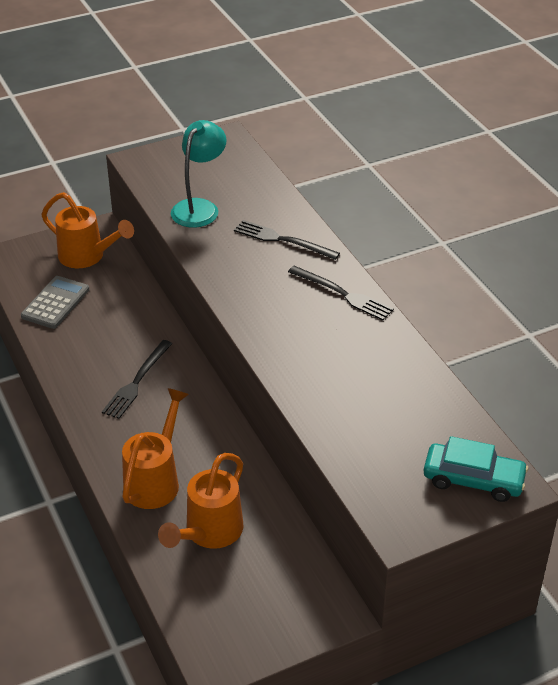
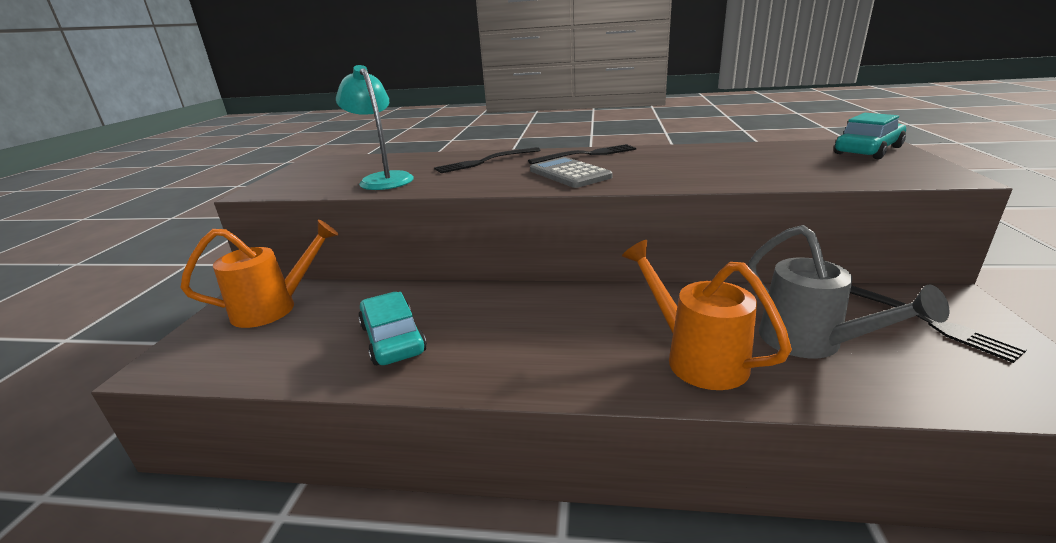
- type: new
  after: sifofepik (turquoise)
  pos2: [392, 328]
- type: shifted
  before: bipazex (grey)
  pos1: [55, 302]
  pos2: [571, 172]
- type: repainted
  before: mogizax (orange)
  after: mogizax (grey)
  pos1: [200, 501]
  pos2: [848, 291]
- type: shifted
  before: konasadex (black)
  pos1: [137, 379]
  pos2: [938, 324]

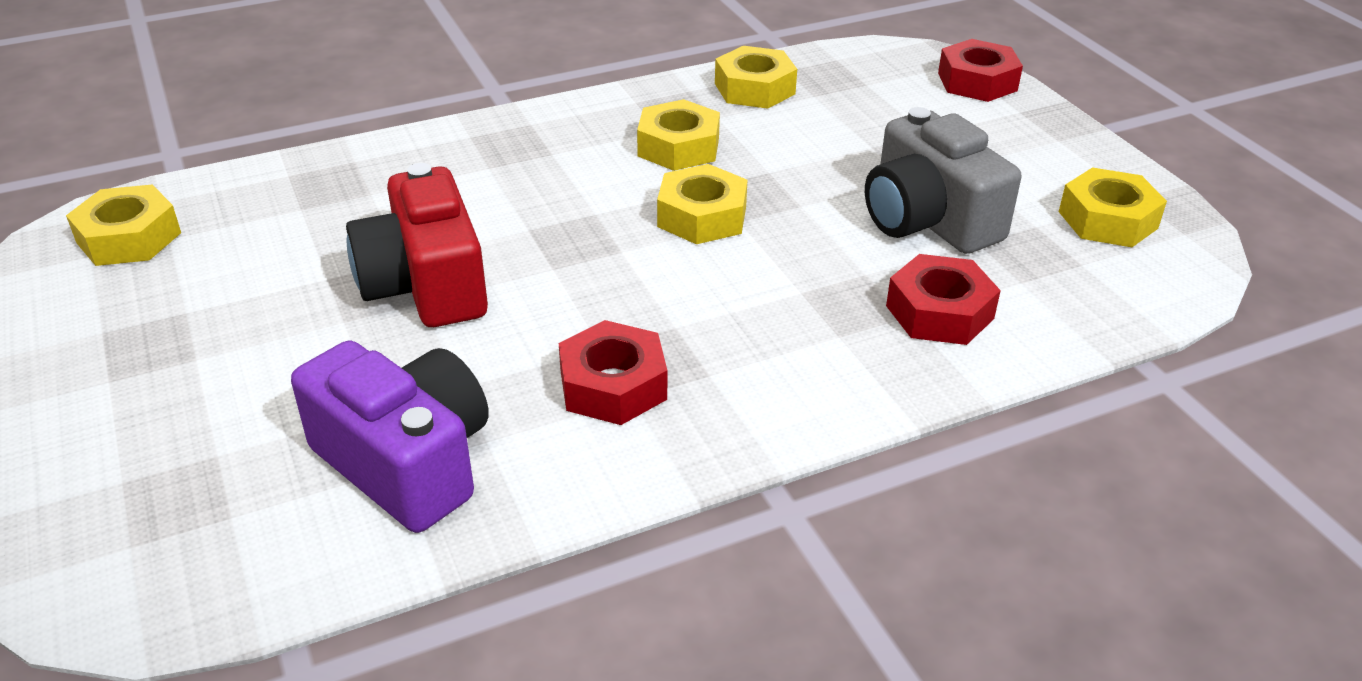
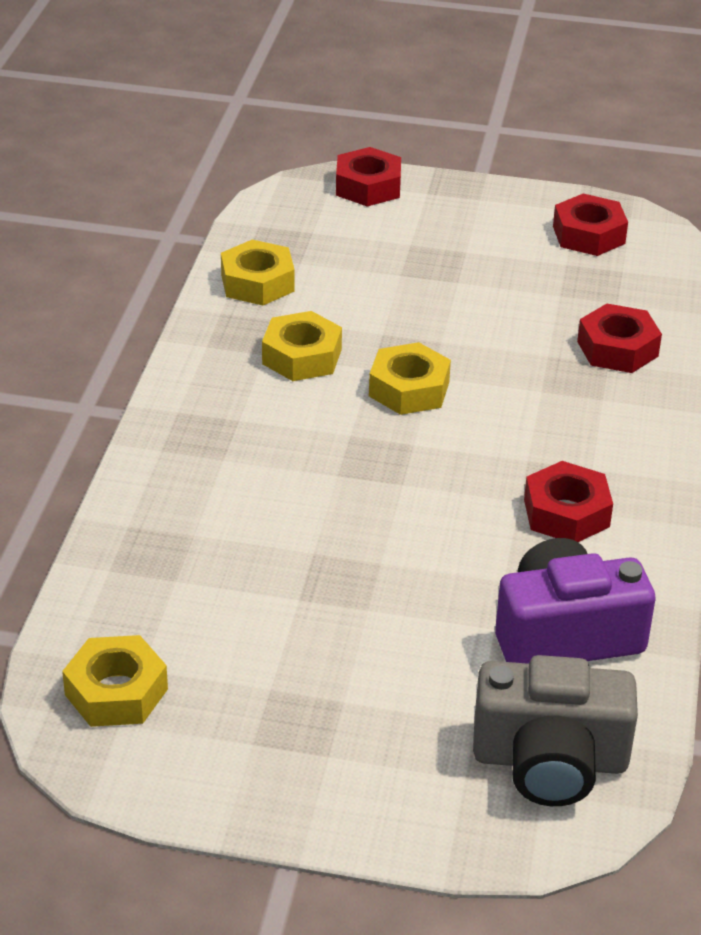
- type: shifted
  before: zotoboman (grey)
  pos1: [943, 180]
  pos2: [555, 730]
- type: repainted
  before: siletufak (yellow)
  after: siletufak (red)
  pos1: [1113, 207]
  pos2: [590, 225]
- type: gone
  before: zotoboman (red)
  pos1: [417, 245]

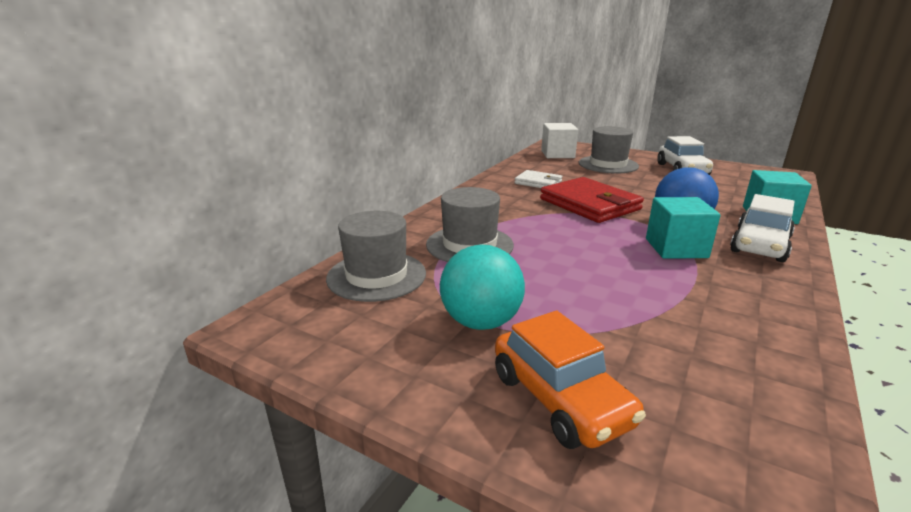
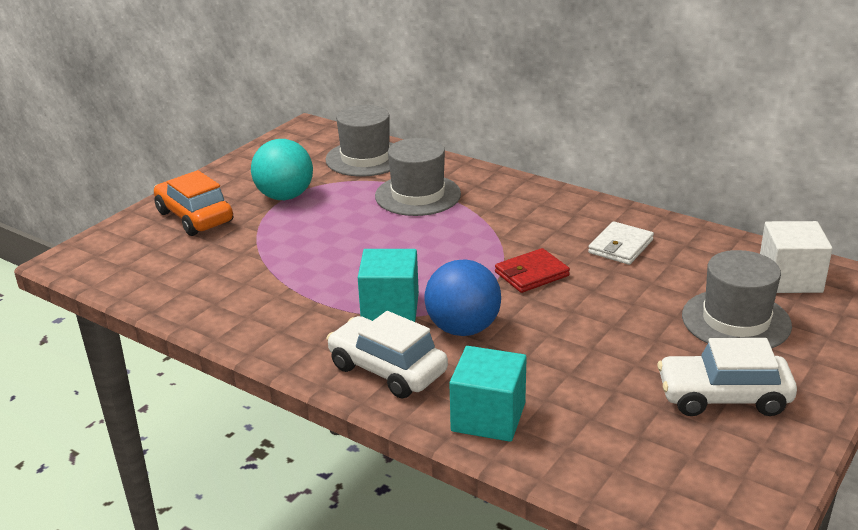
- type: rotated
  before: sifofepik (orange)
  pos1: [570, 380]
  pos2: [193, 203]
  turn: 75
- type: scaled
  before: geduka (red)
  pos1: [592, 200]
  pos2: [532, 270]
  scale: 0.55

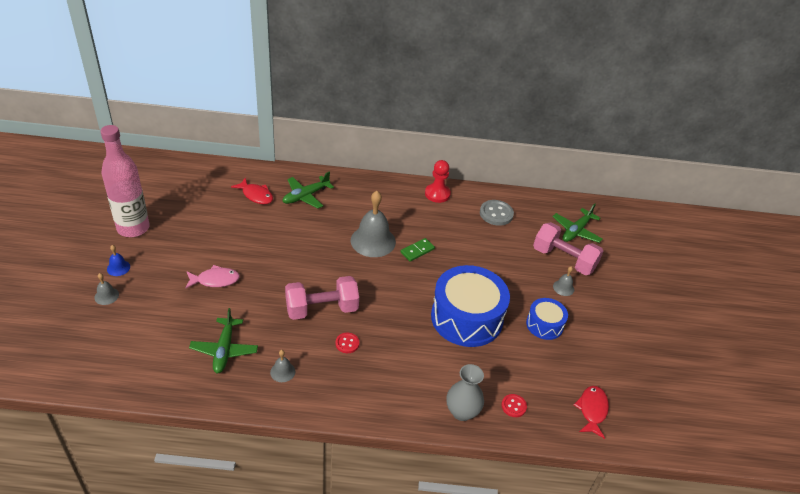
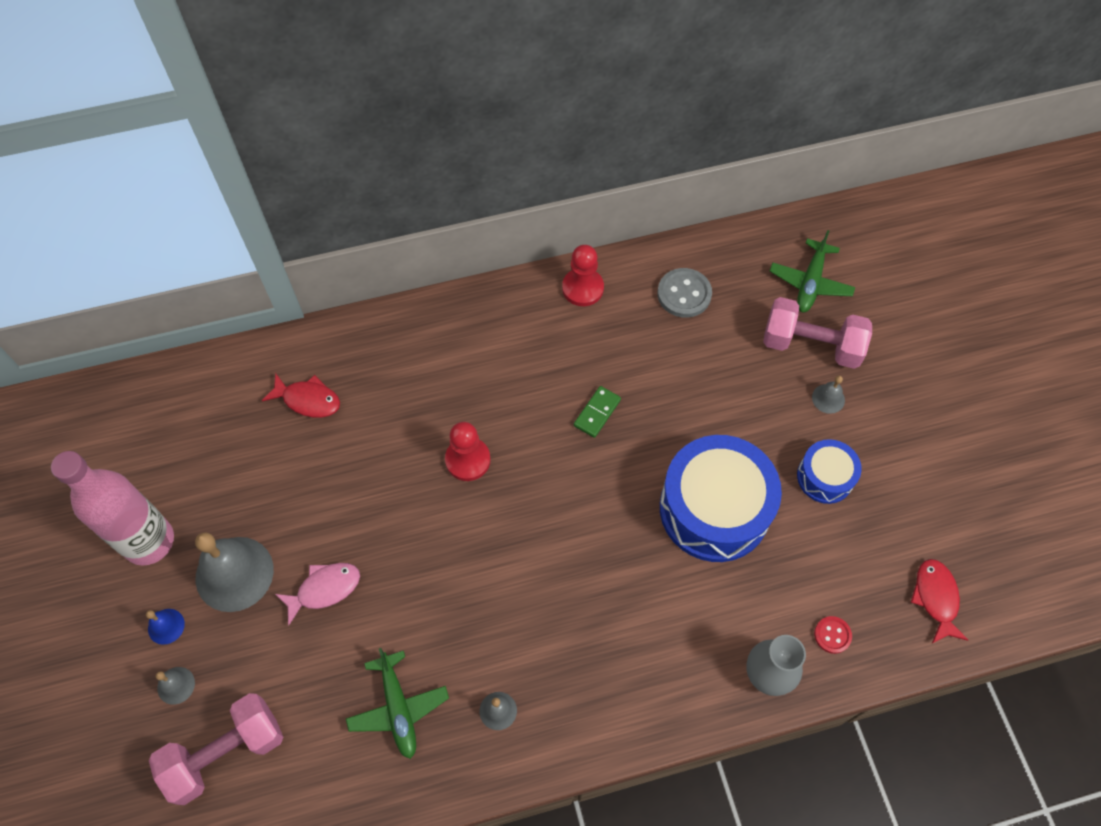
- type: shifted
  before: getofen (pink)
  pos1: [322, 298]
  pos2: [216, 749]
- type: shifted
  before: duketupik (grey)
  pos1: [373, 224]
  pos2: [234, 572]
- type: new
  after: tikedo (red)
  pos2: [468, 451]
- type: gone
  before: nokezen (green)
  pos1: [308, 190]
- type: gone
  before: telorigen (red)
  pos1: [347, 343]

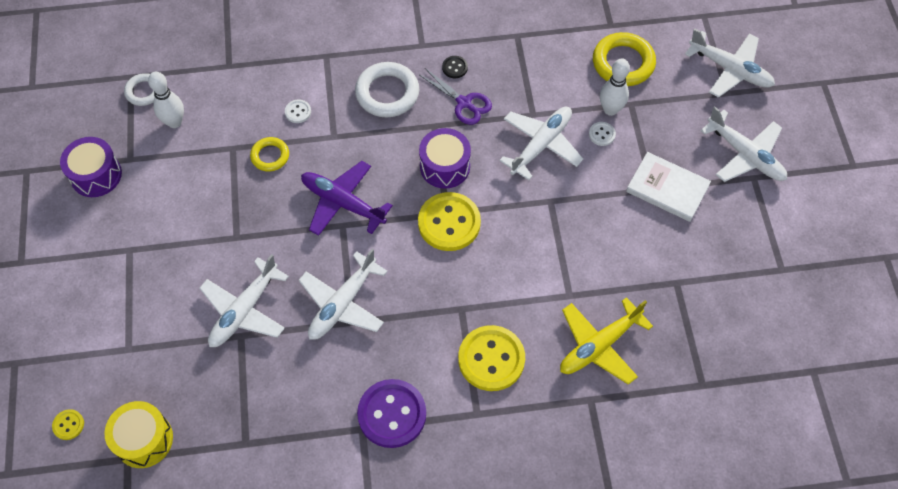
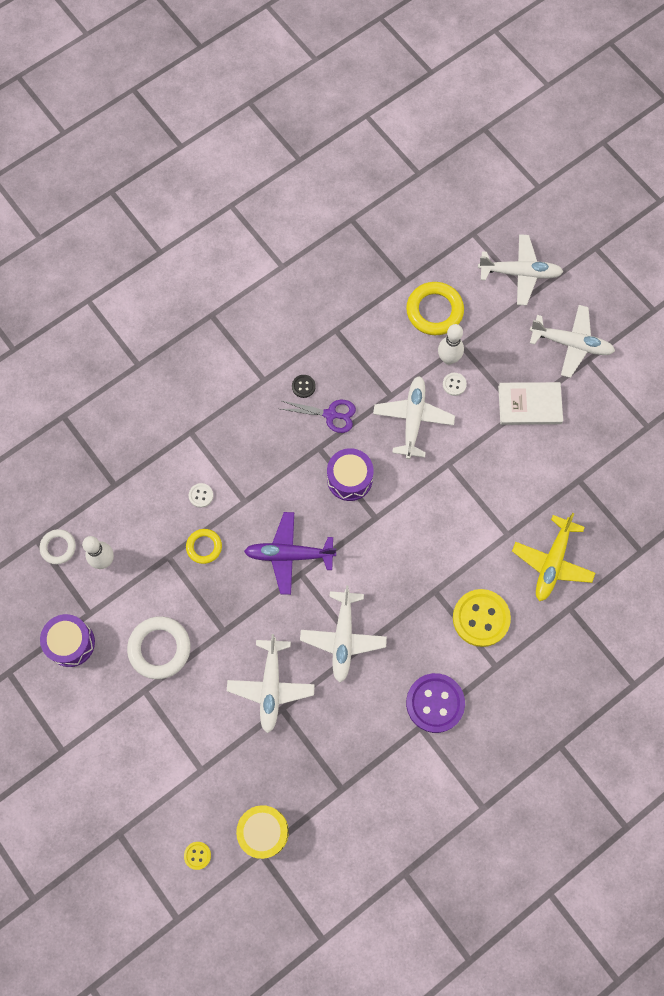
- type: shifted
  before: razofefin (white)
  pos1: [387, 89]
  pos2: [158, 647]
- type: gone
  before: telorigen (yellow)
  pos1: [449, 221]

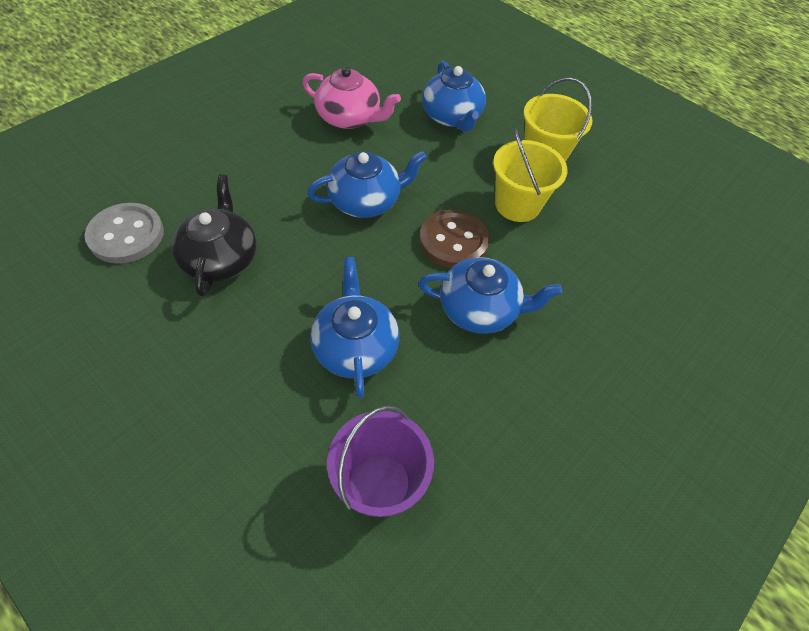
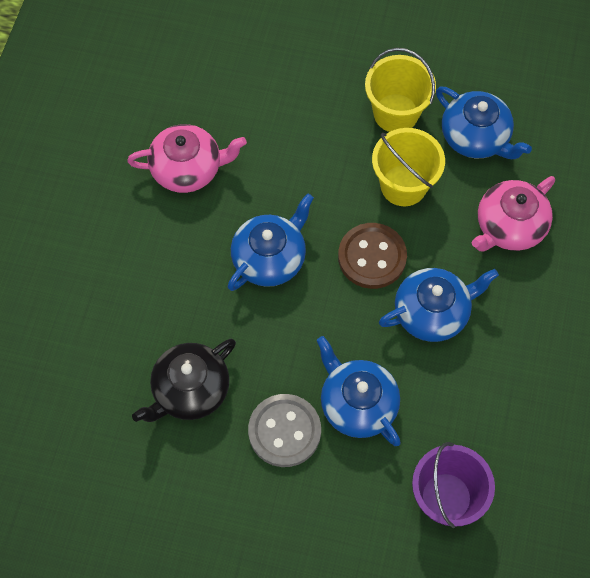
- type: rotated
  before: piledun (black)
  pos1: [214, 235]
  pos2: [184, 380]
  turn: -105
- type: shifted
  before: telorigen (grey)
  pos1: [124, 233]
  pos2: [284, 430]
- type: shifted
  before: piledun (blue)
  pos1: [454, 96]
  pos2: [484, 123]
- type: new
  after: piledun (pink)
  pos2: [513, 214]

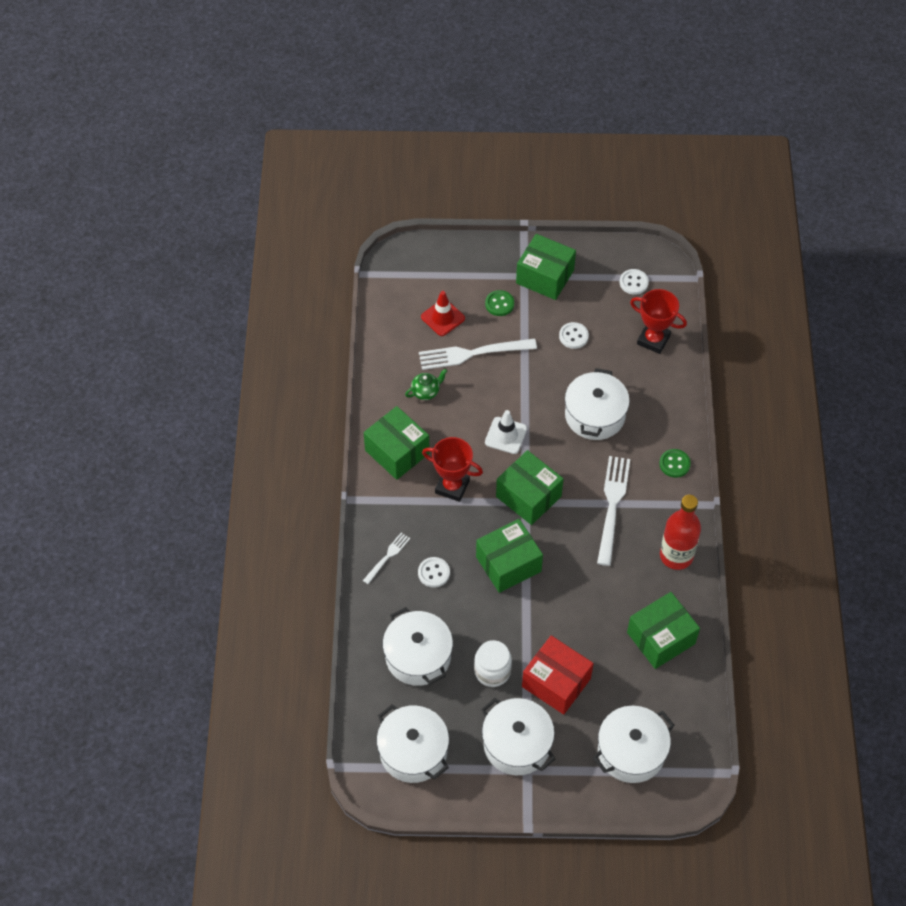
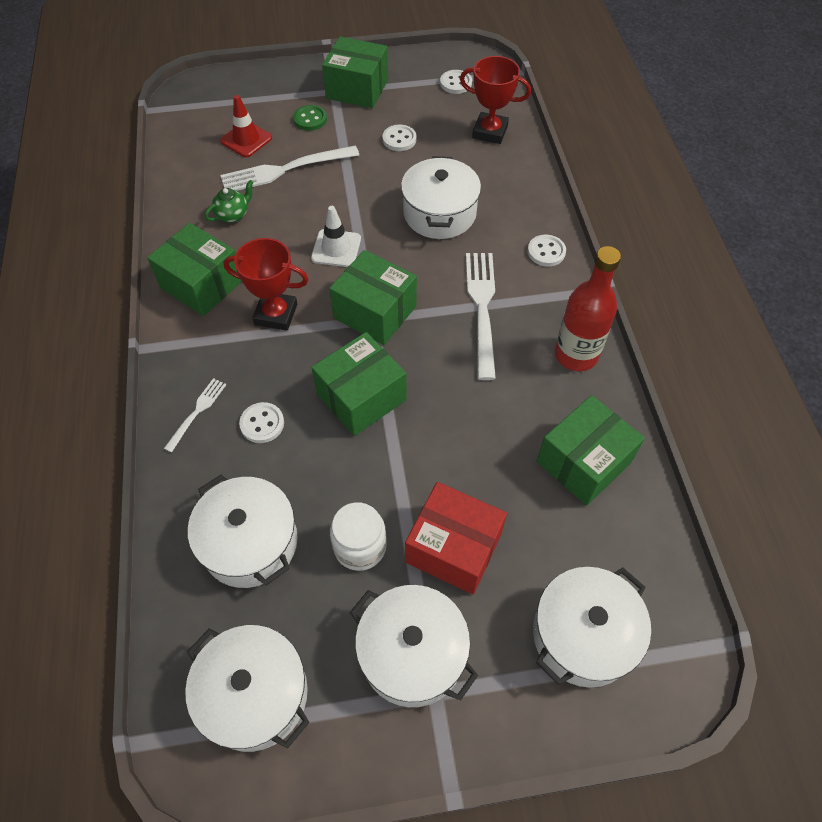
- type: repainted
  before: telorigen (green)
  after: telorigen (white)
  pos1: [675, 463]
  pos2: [547, 250]

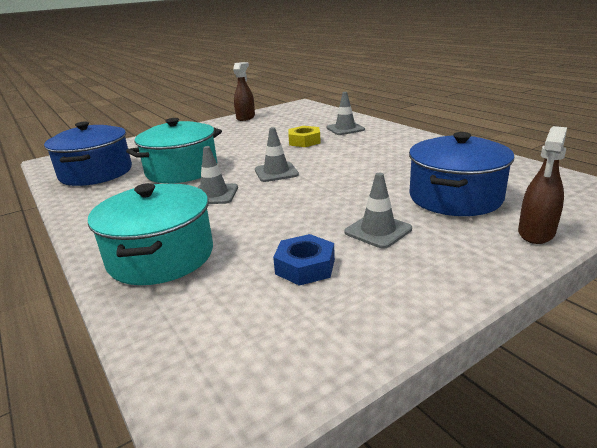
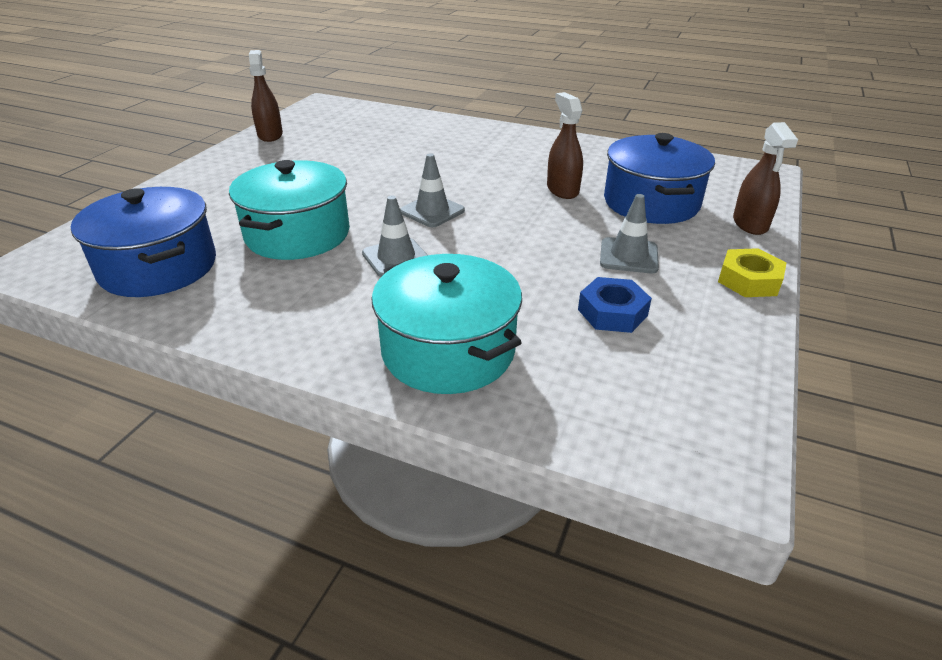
- type: new
  after: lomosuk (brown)
  pos2: [565, 145]
- type: shifted
  before: siletufak (yellow)
  pos1: [304, 136]
  pos2: [752, 272]
- type: gone
  before: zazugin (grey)
  pos1: [346, 113]

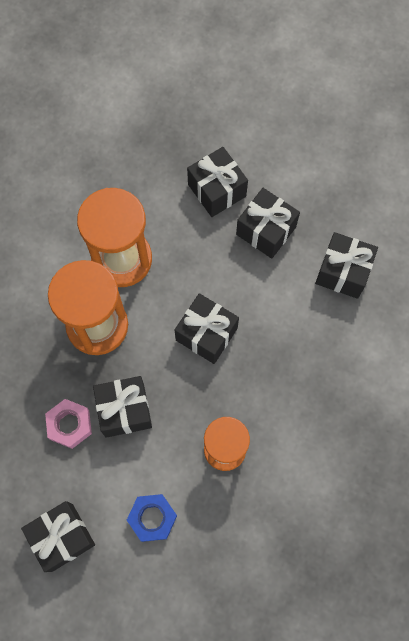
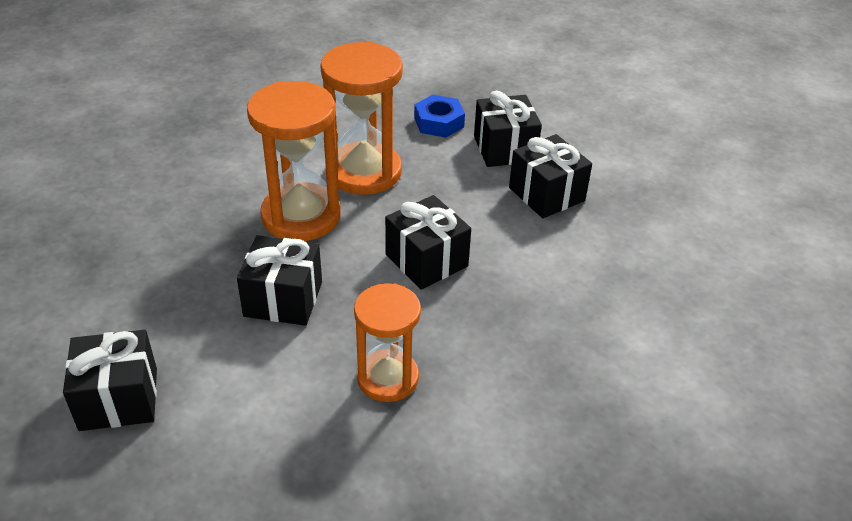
- type: shifted
  before: siletufak (blue)
  pos1: [152, 518]
  pos2: [439, 116]
- type: gone
  before: siletufak (pink)
  pos1: [68, 424]
- type: gone
  before: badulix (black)
  pos1: [346, 265]

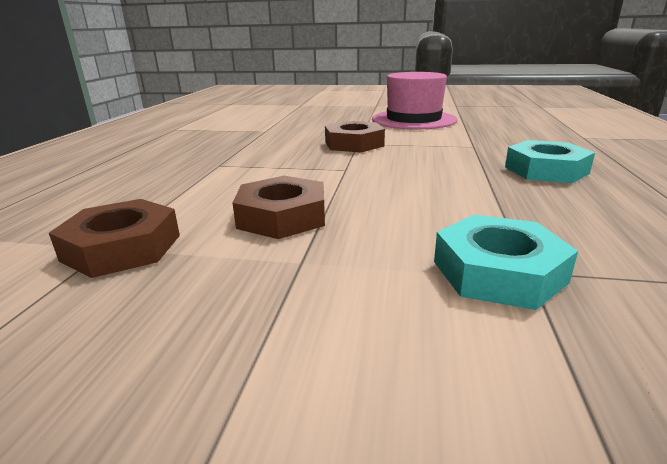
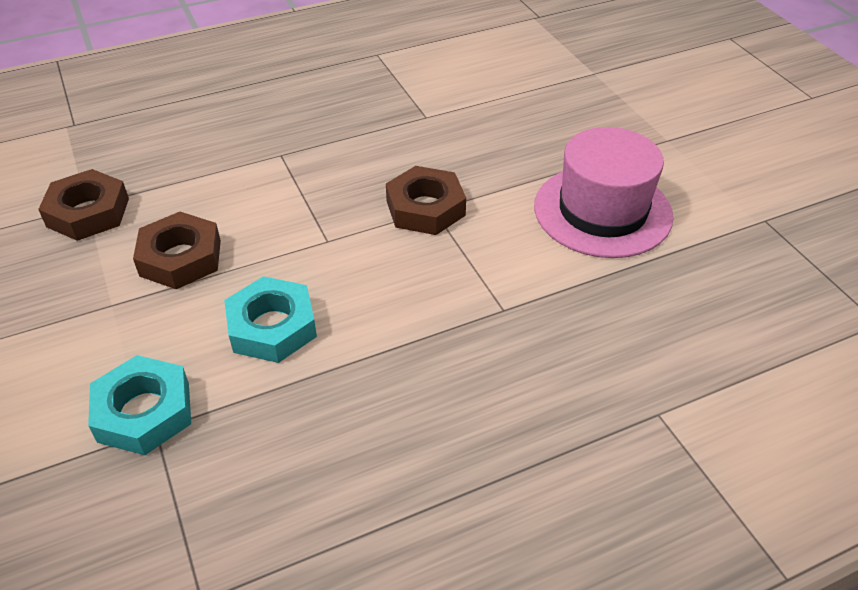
- type: shifted
  before: siletufak (turquoise)
  pos1: [550, 161]
  pos2: [270, 319]

